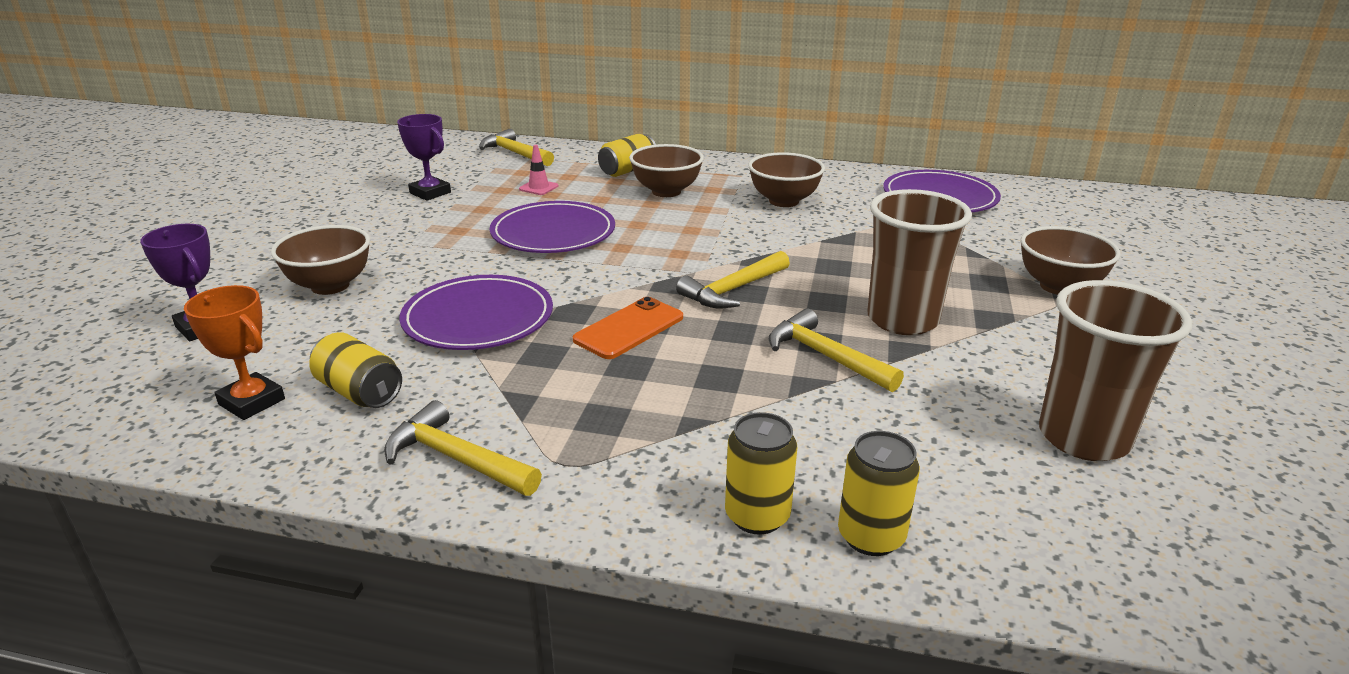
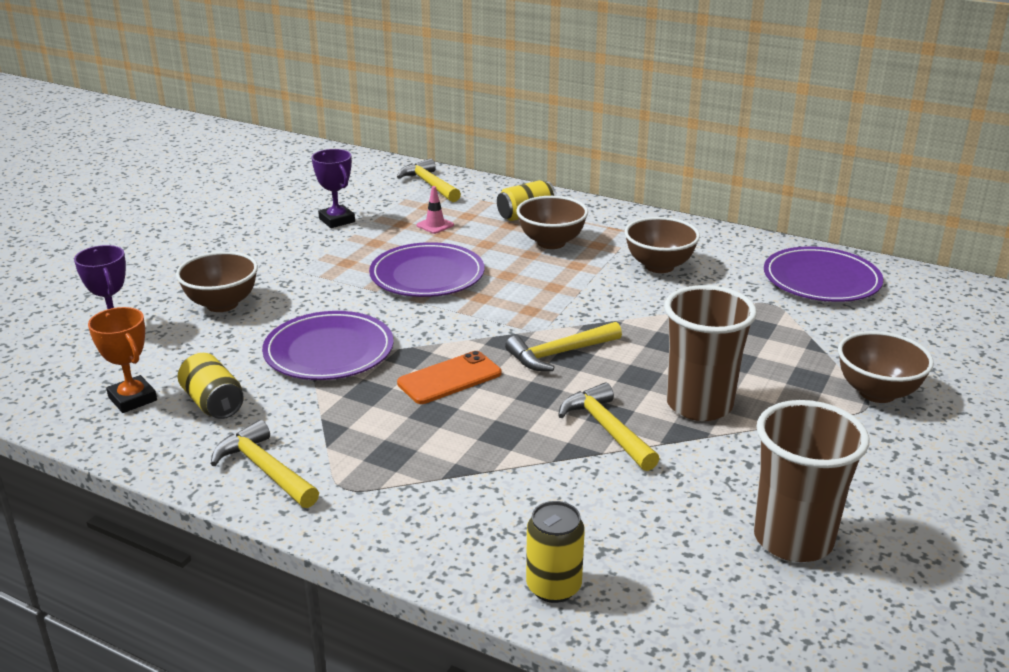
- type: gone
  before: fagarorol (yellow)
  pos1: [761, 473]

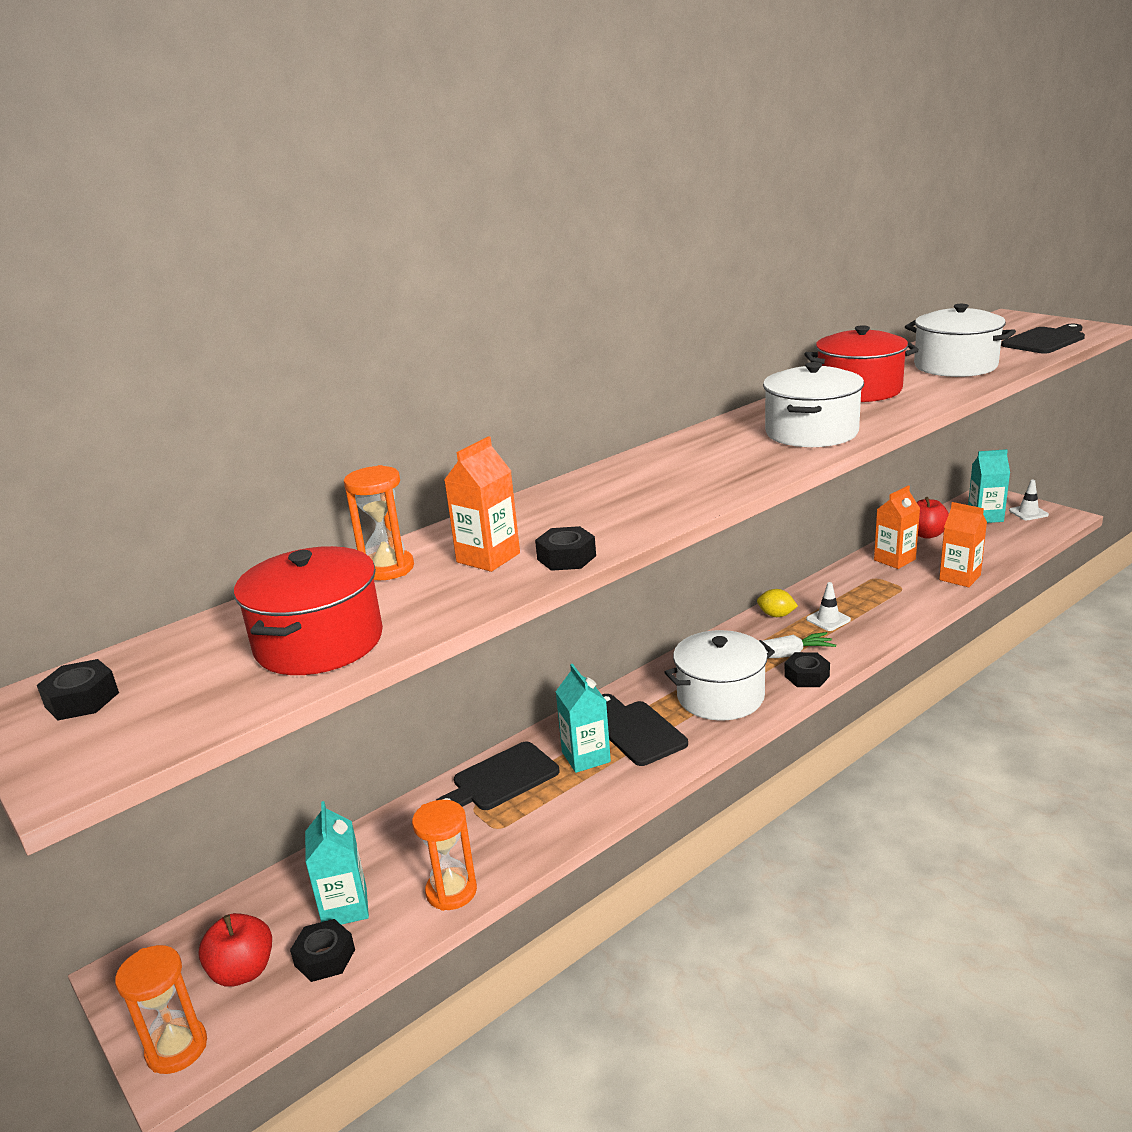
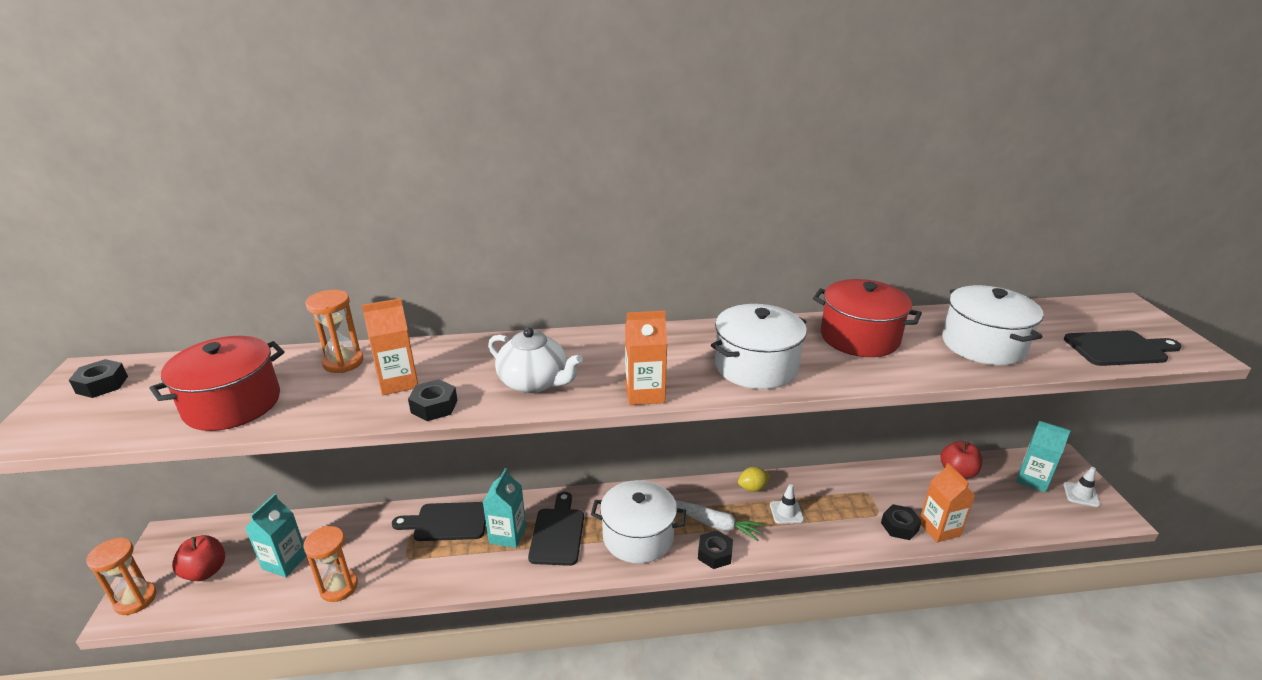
- type: new
  after: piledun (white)
  pos2: [535, 360]
- type: shifted
  before: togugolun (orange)
  pos1: [897, 527]
  pos2: [646, 358]
- type: rotated
  before: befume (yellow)
  pos1: [777, 603]
  pos2: [754, 479]
  turn: -75
- type: shifted
  before: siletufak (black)
  pos1: [322, 950]
  pos2: [901, 522]

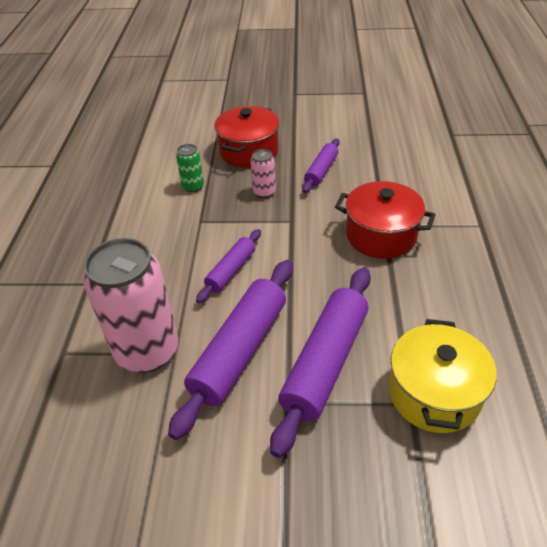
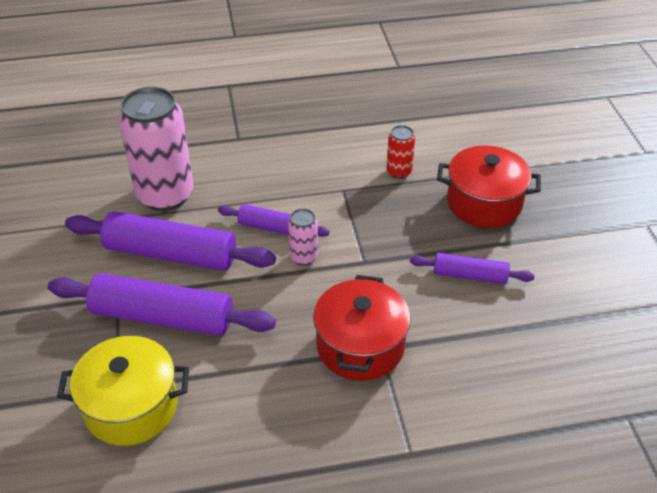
- type: shifted
  before: fagarorol (pink)
  pos1: [263, 173]
  pos2: [303, 236]
- type: repainted
  before: fagarorol (green)
  after: fagarorol (red)
  pos1: [190, 168]
  pos2: [400, 152]

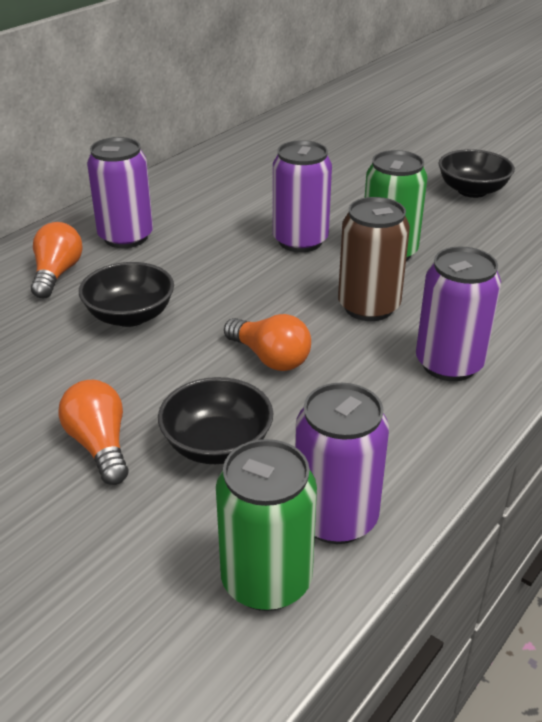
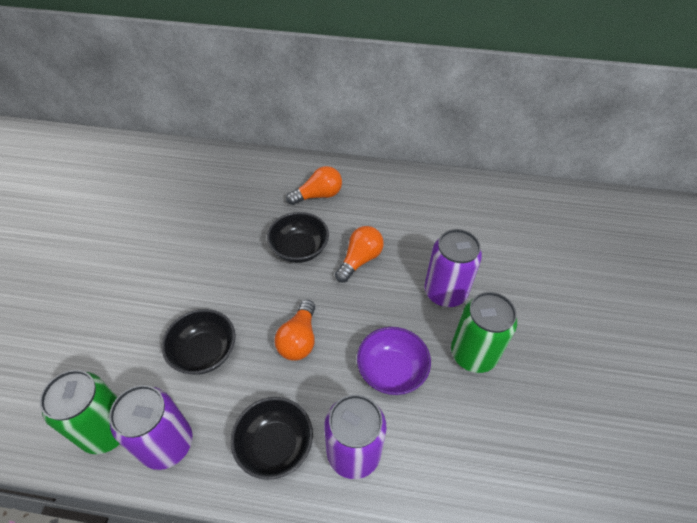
- type: shifted
  before: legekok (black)
  pos1: [476, 173]
  pos2: [272, 438]
- type: shifted
  before: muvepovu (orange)
  pos1: [93, 432]
  pos2: [359, 254]
- type: swapped
  before: fagarorol (brown)
  after: legekok (purple)
  pos1: [374, 259]
  pos2: [394, 361]
- type: gone
  before: fagarorol (purple)
  pos1: [120, 192]

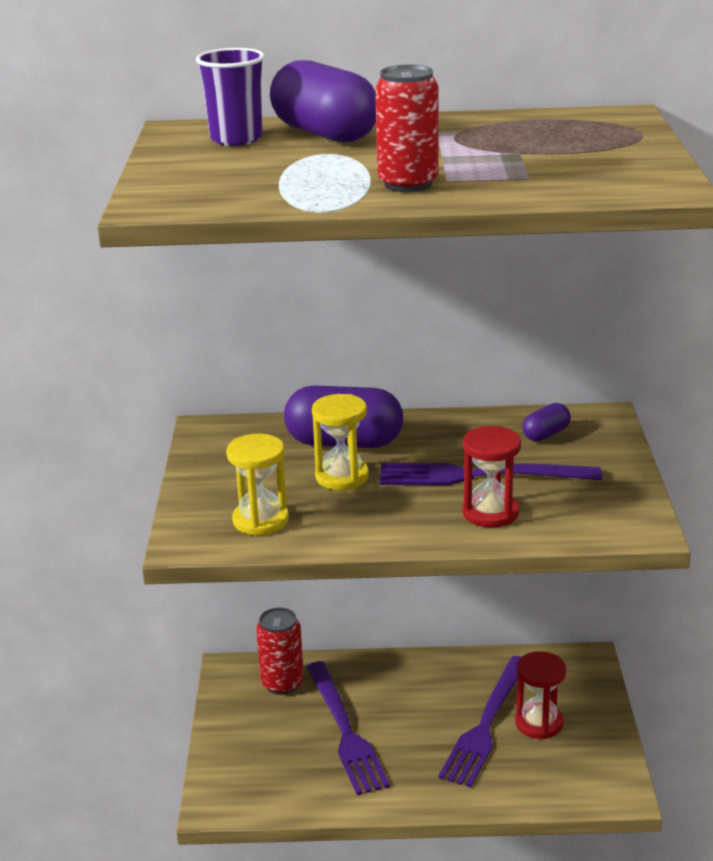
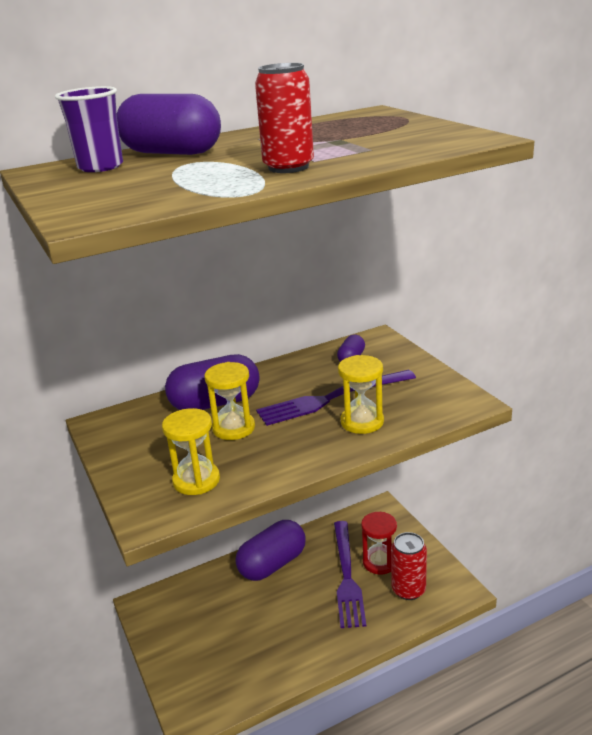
- type: new
  after: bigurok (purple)
  pos2: [270, 550]
- type: repainted
  before: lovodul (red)
  after: lovodul (yellow)
  pos1: [491, 477]
  pos2: [361, 394]
- type: shifted
  before: fagarorol (red)
  pos1: [280, 651]
  pos2: [409, 566]
- type: gone
  before: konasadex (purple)
  pos1: [348, 728]

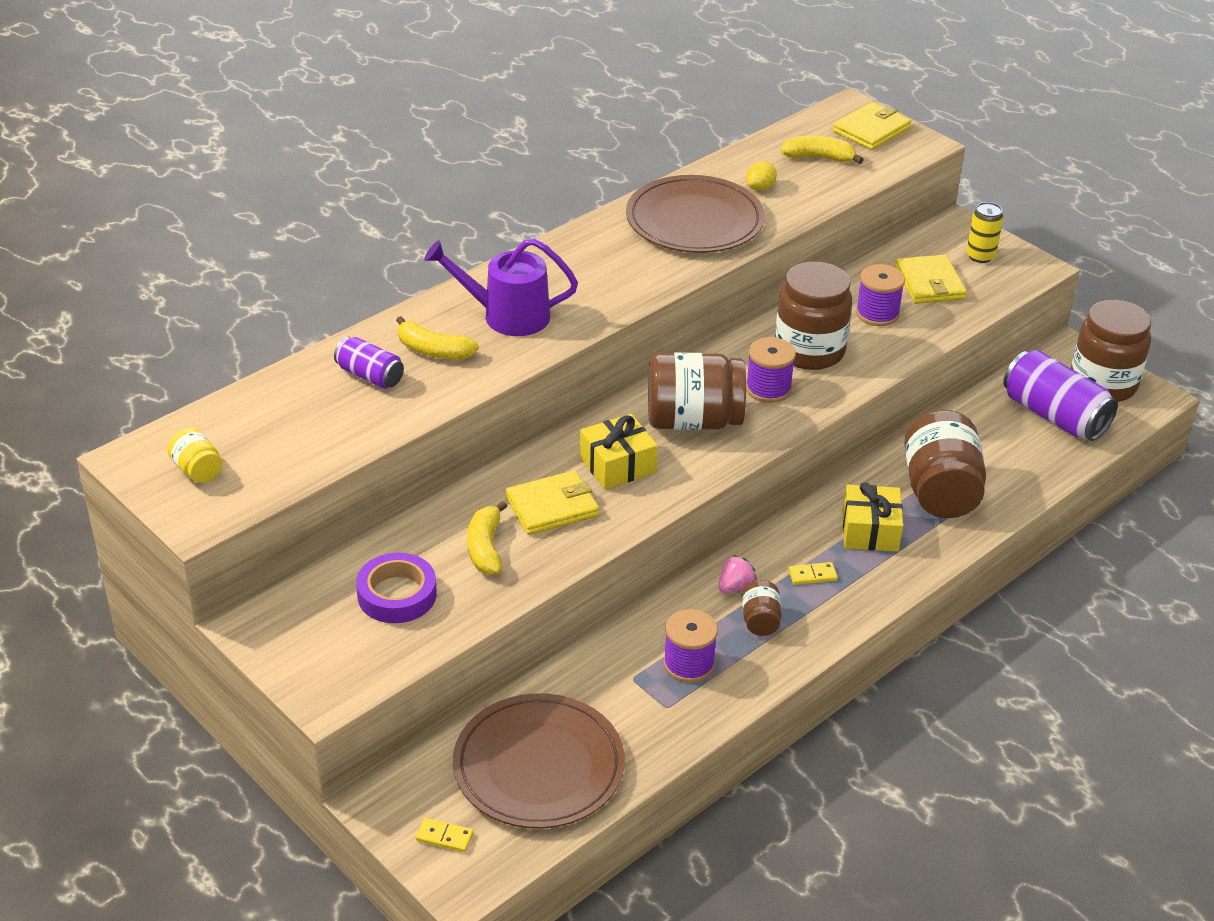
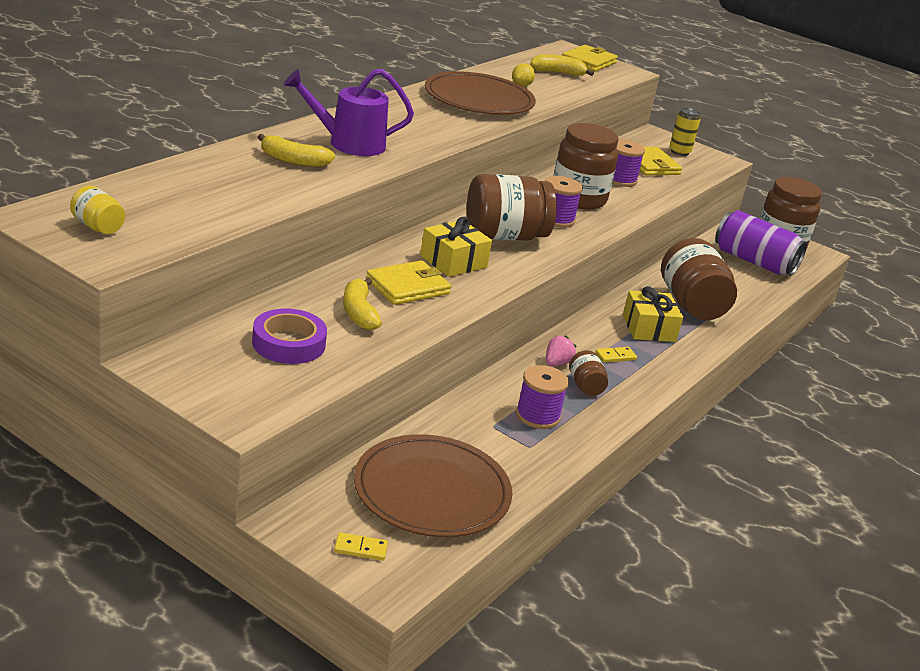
- type: gone
  before: fagarorol (purple)
  pos1: [369, 363]

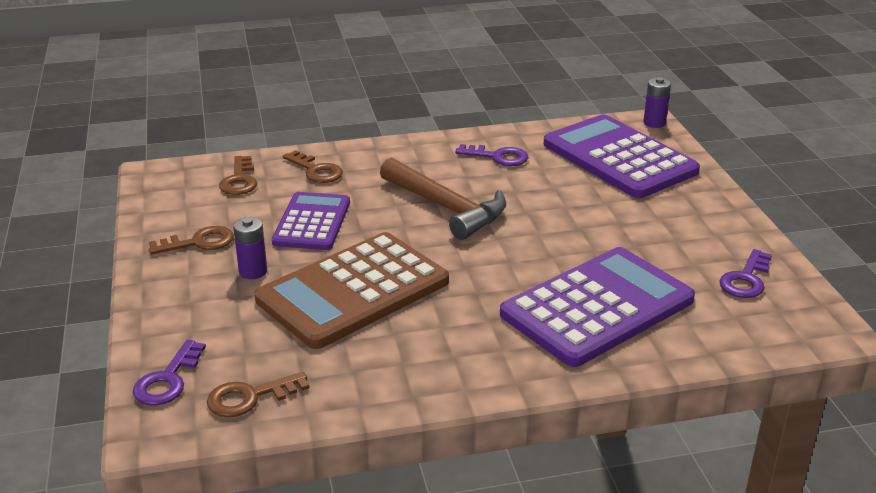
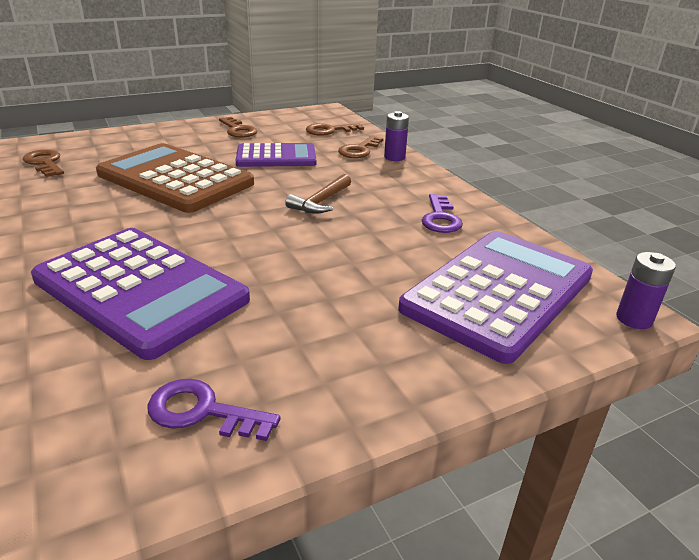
- type: scaled
  before: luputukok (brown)
  pos1: [443, 199]
  pos2: [318, 194]
  scale: 0.57
- type: shifted
  before: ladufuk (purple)
  pos1: [250, 248]
  pos2: [396, 136]
- type: gone
  before: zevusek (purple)
  pos1: [169, 373]

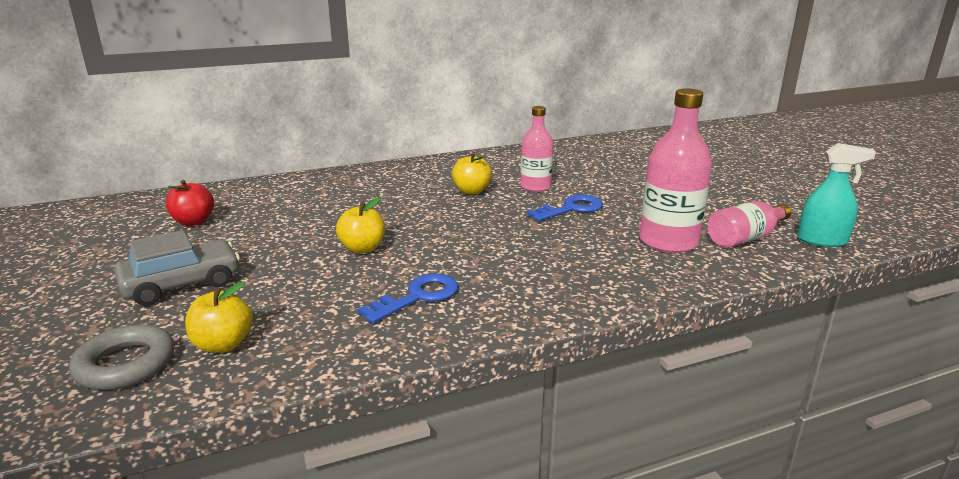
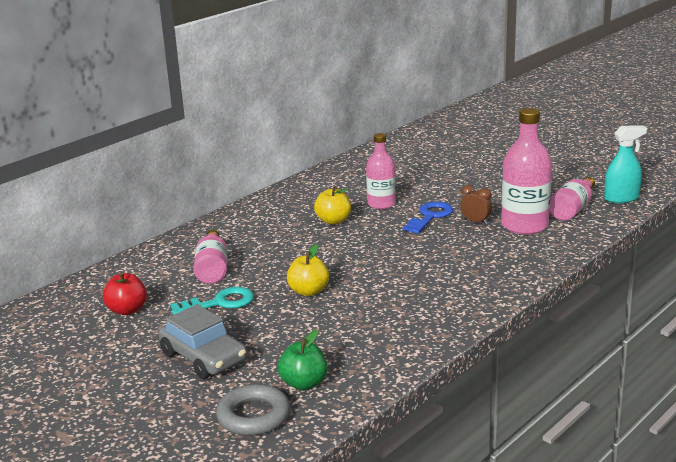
- type: rotated
  before: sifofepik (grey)
  pos1: [177, 268]
  pos2: [203, 341]
  turn: 105
- type: new
  after: zevusek (turquoise)
  pos2: [212, 301]
- type: new
  after: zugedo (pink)
  pos2: [210, 257]
- type: repainted
  before: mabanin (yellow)
  after: mabanin (green)
  pos1: [219, 317]
  pos2: [303, 360]
- type: new
  after: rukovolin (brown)
  pos2: [476, 205]
- type: gone
  before: zevusek (blue)
  pos1: [408, 298]

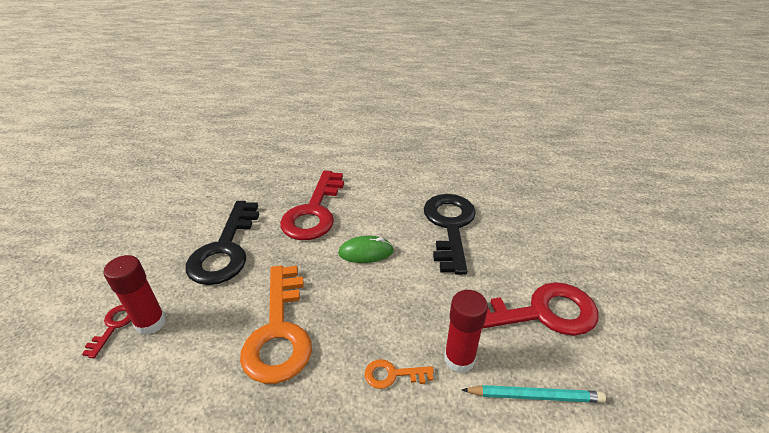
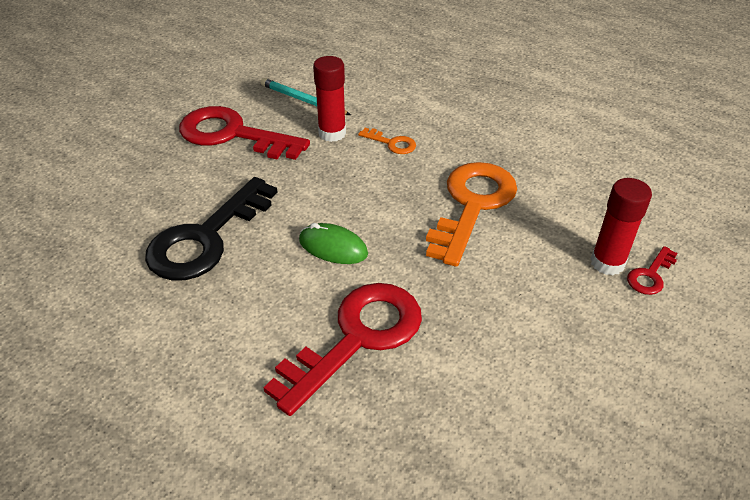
- type: gone
  before: zevusek (black)
  pos1: [222, 243]

